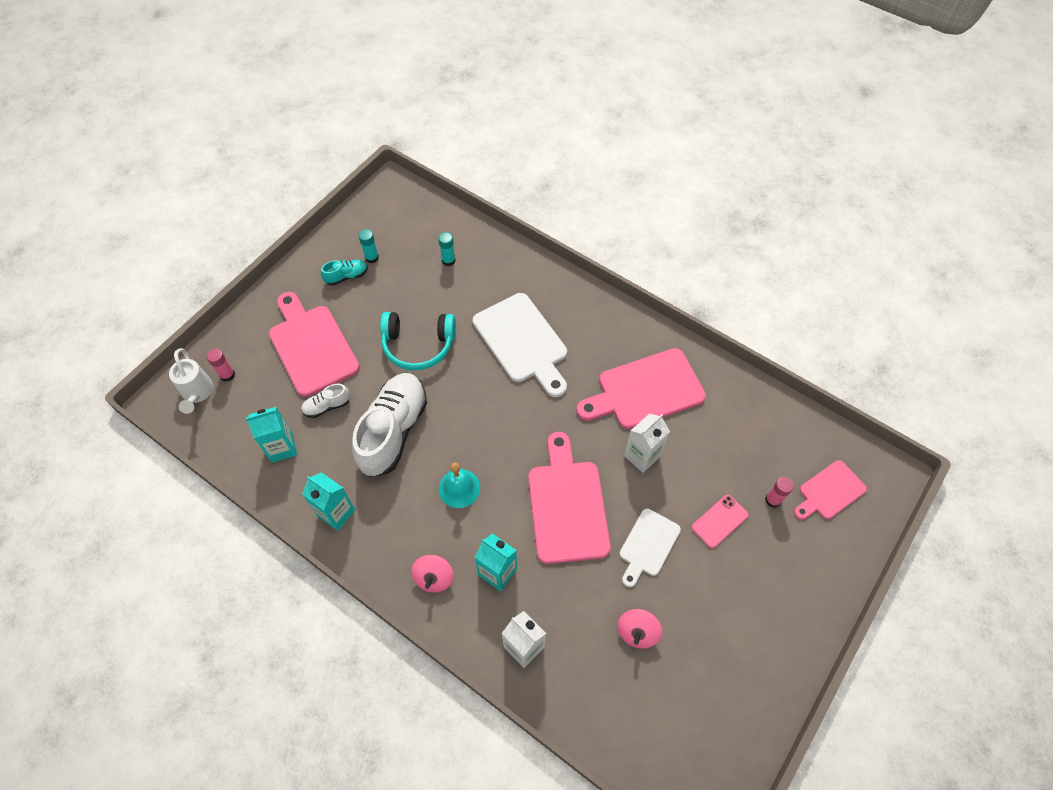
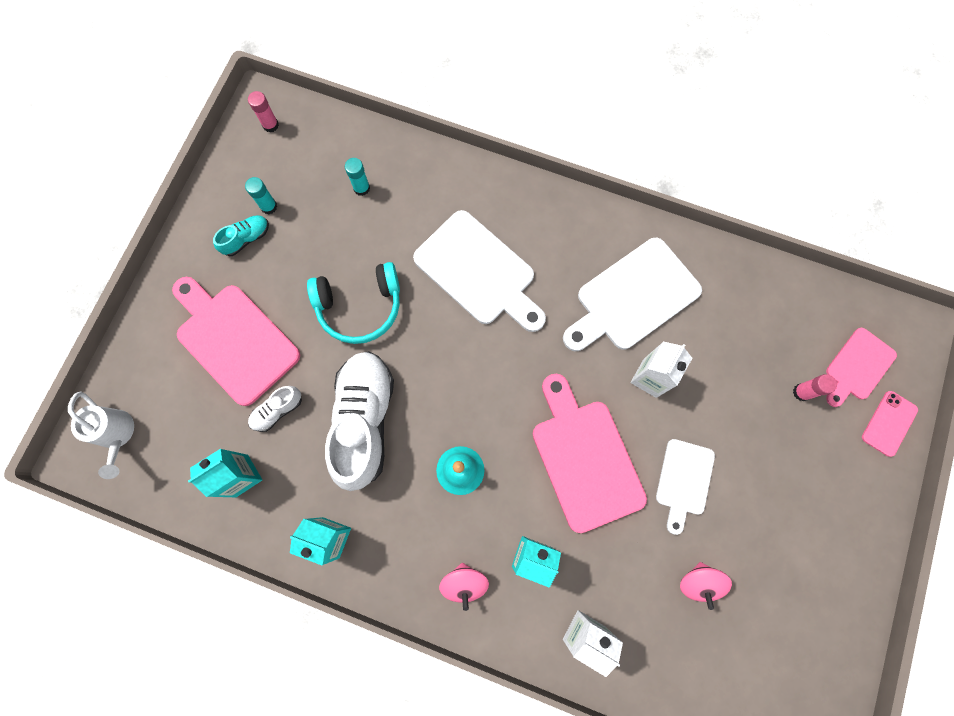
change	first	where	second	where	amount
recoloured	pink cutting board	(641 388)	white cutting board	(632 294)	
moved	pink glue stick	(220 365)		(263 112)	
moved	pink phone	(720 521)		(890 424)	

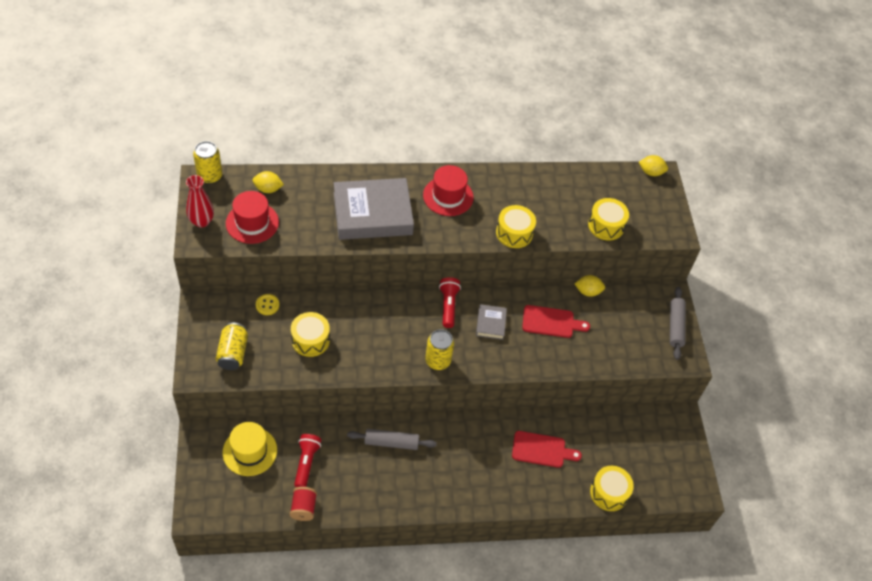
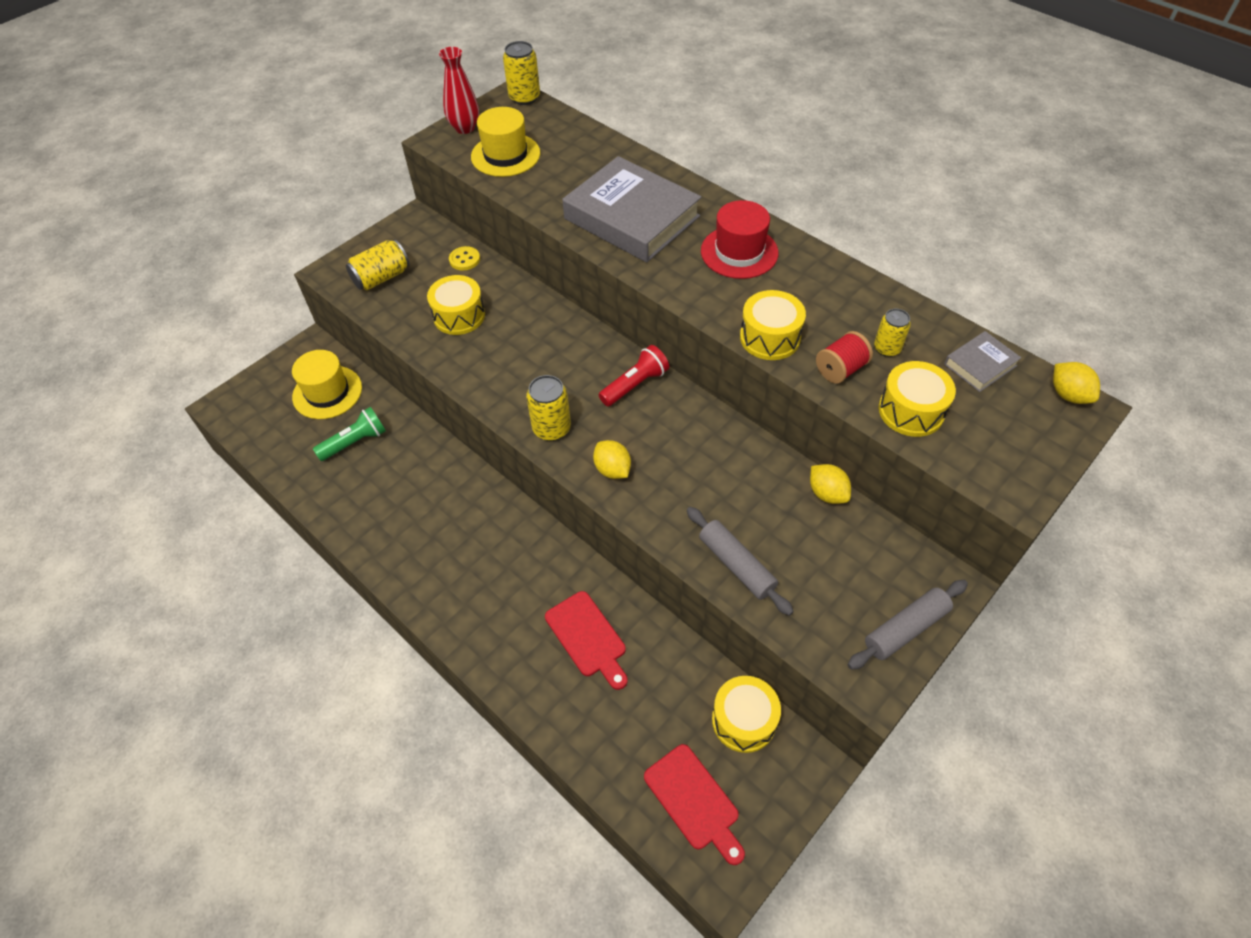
change	first	where	second	where	amount
moved	yellow lemon	(268 182)		(612 459)	
recoloured	red hat	(252 217)	yellow hat	(505 142)	
moved	grey book	(491 322)		(982 361)	
moved	red cutting board	(556 321)		(694 804)	
moved	grey rolling pin	(392 439)		(740 561)	
recoloured	red flashlight	(308 460)	green flashlight	(349 434)	
moved	yellow drum	(612 488)		(746 714)	
moved	red spool	(303 504)		(844 357)	
added			yellow can	(892 333)	

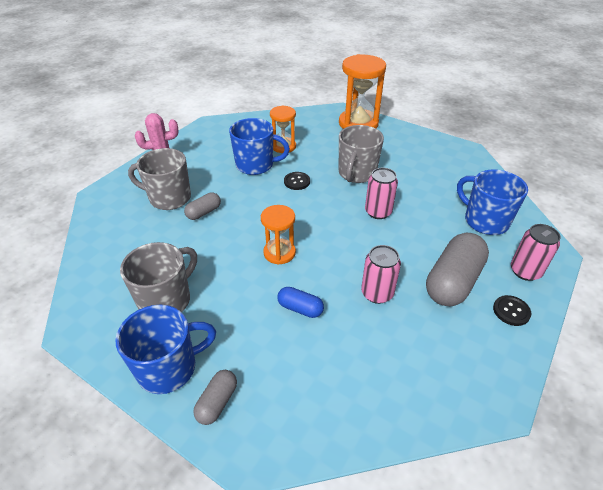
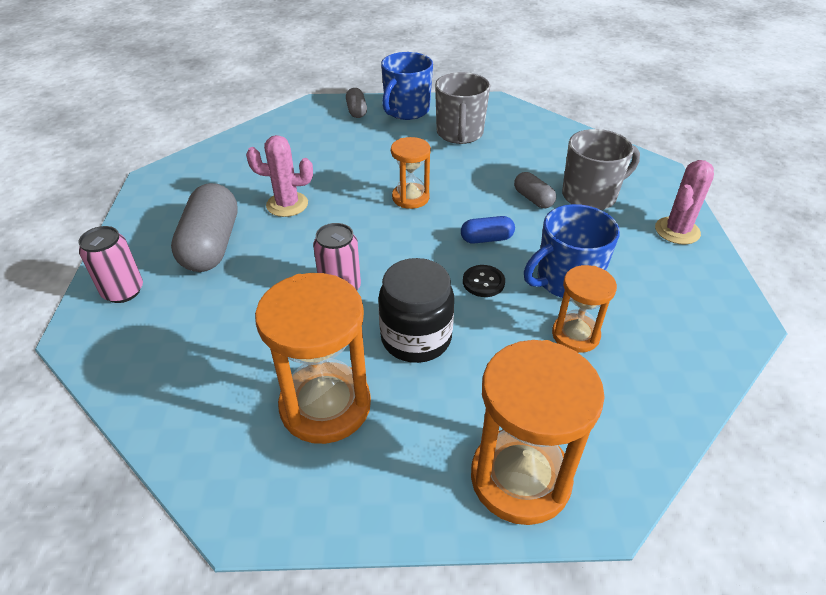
change	first	where	second	where	amount
replaced	grey mug	(361 154)	black jar	(416 310)	
removed	blue mug	(492 202)			
turned	grey capsule	(202 206)		(535 190)	45 degrees counterclockwise
replaced	pink can	(381 274)	pink cactus	(279 176)	
moved	blue capsule	(300 302)		(488 230)	
removed	black button	(512 310)			
added			orange hourglass	(313 358)	

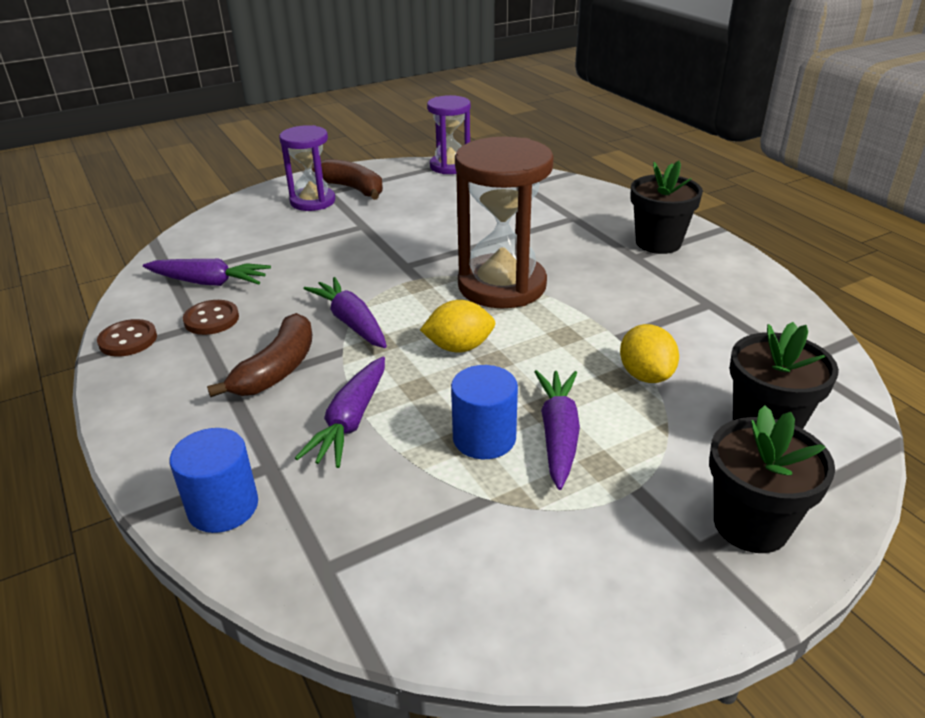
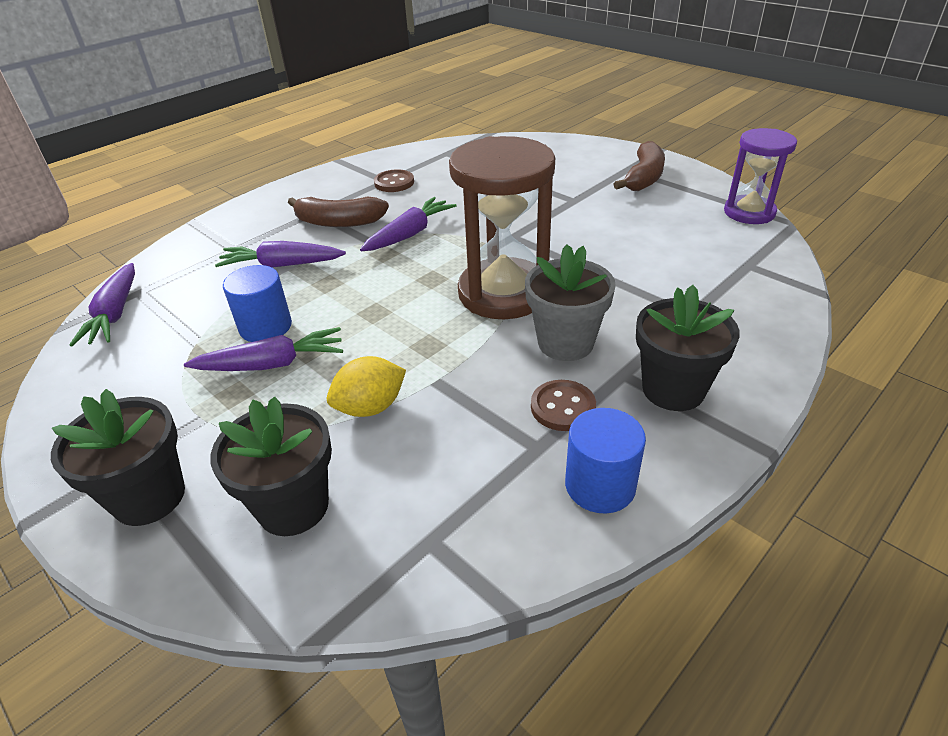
change	first	where	second	where	amount
removed	purple hourglass	(307 168)			
moved	purple carrot	(207 272)		(102 304)	
removed	yellow lemon	(457 326)			
moved	brown button	(127 338)		(563 405)	
moved	blue cylinder	(213 480)		(605 461)	
added			grey flower pot	(570 302)	

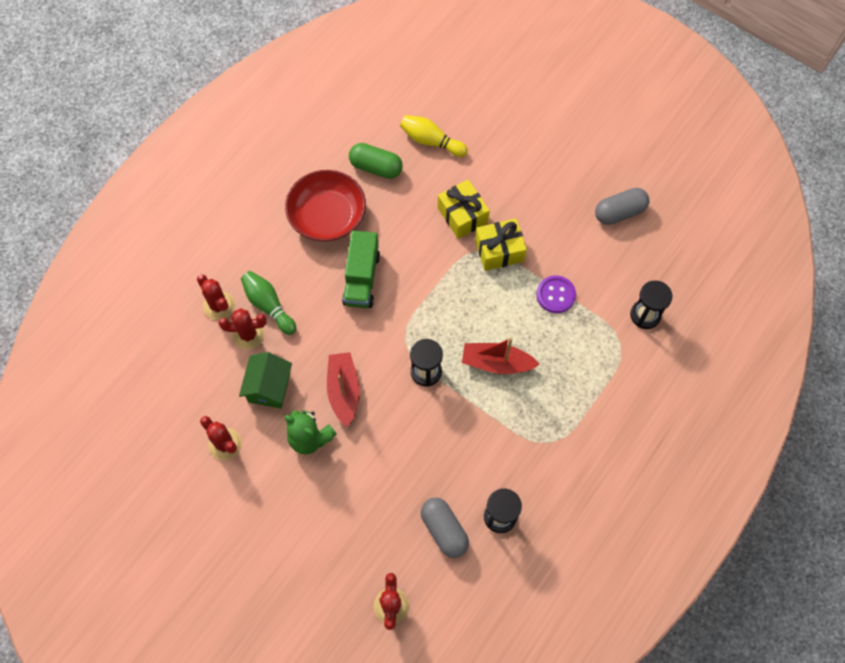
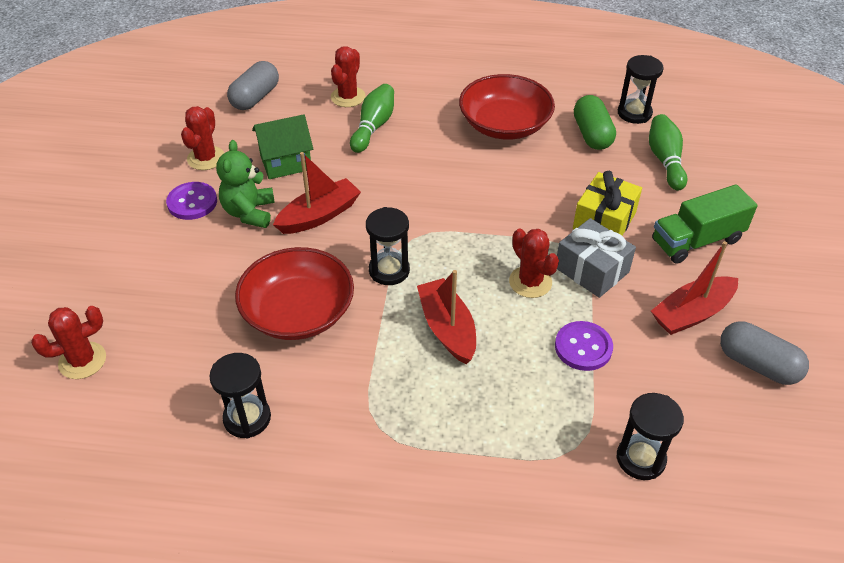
change	first	where	second	where	amount
recoloured	yellow bowling pin	(434 136)	green bowling pin	(668 152)	
recoloured	yellow gift	(501 245)	grey gift	(596 258)	
moved	green truck	(361 269)		(704 224)	
moved	red cactus	(243 328)		(534 263)	
moved	grey capsule	(445 527)		(253 85)	
added			black hourglass	(641 89)	
added			purple button	(191 201)	
added			red boat	(694 288)	
added			red bowl	(294 293)	

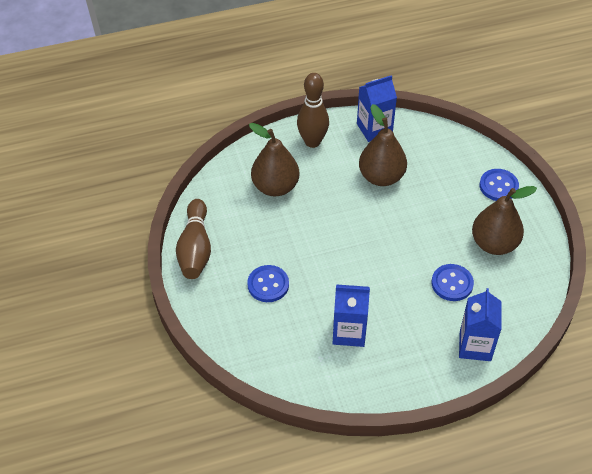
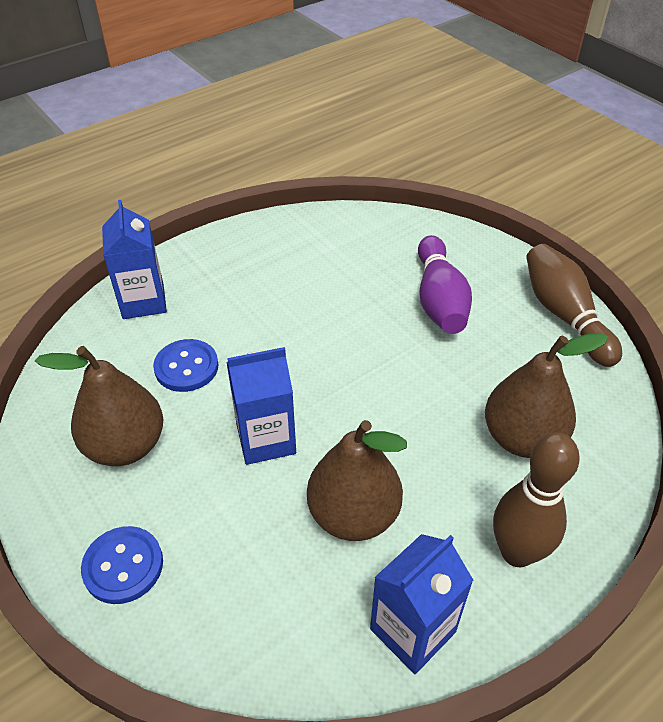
change	first	where	second	where	amount
replaced	blue button	(268 283)	purple bowling pin	(445 284)	
moved	blue carton	(351 315)		(261 406)	

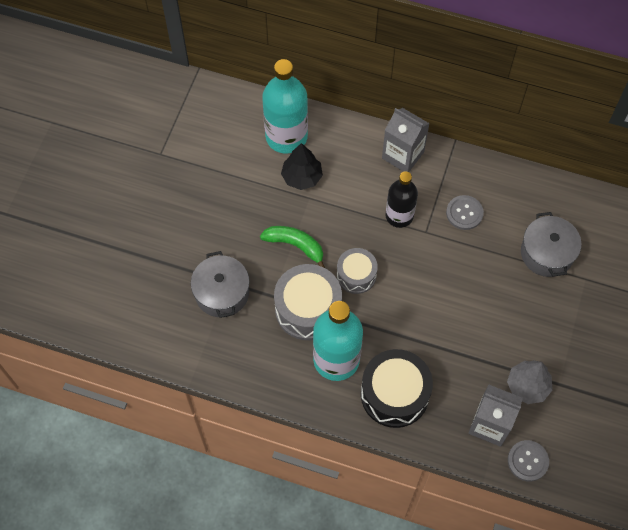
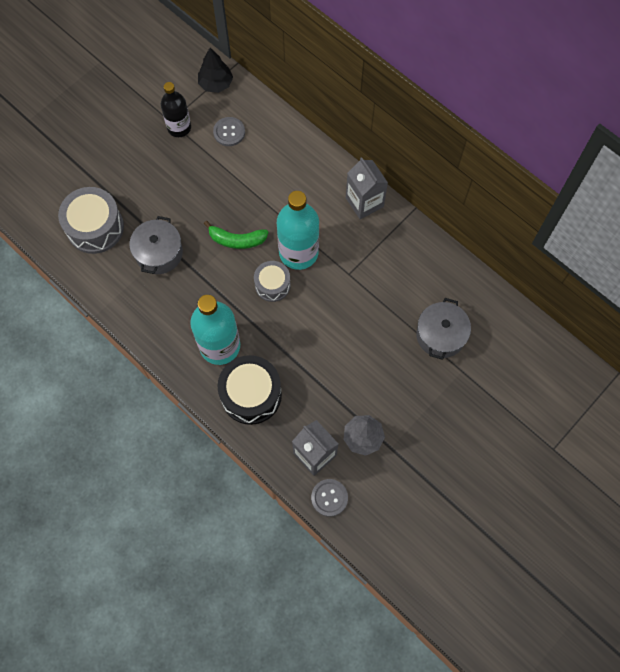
change	first	where	second	where	amount
moved	turquoise bottle	(285 106)		(298 230)	
moved	black tree	(302 166)		(215 70)	
moved	black bottle	(402 199)		(176 109)	
moved	grey button	(465 212)		(229 131)	
turned	green banana	(292 247)		(236 235)	135 degrees clockwise
moved	grey drum	(308 302)		(91 220)	

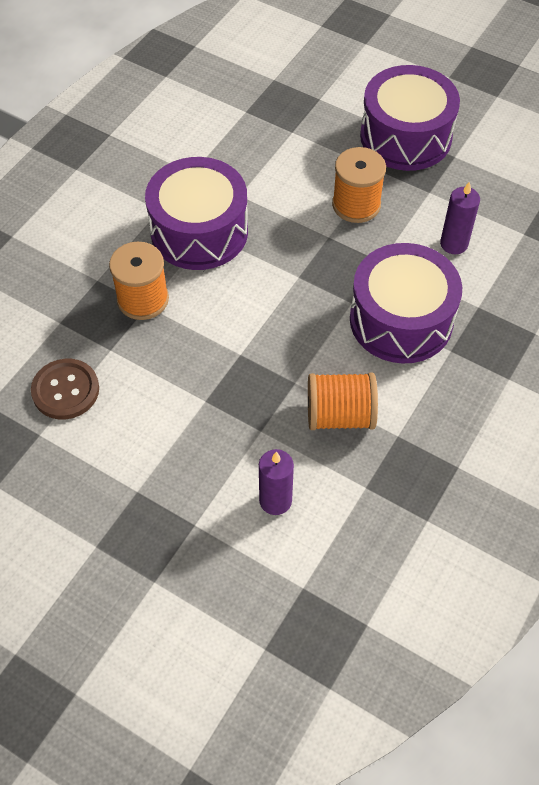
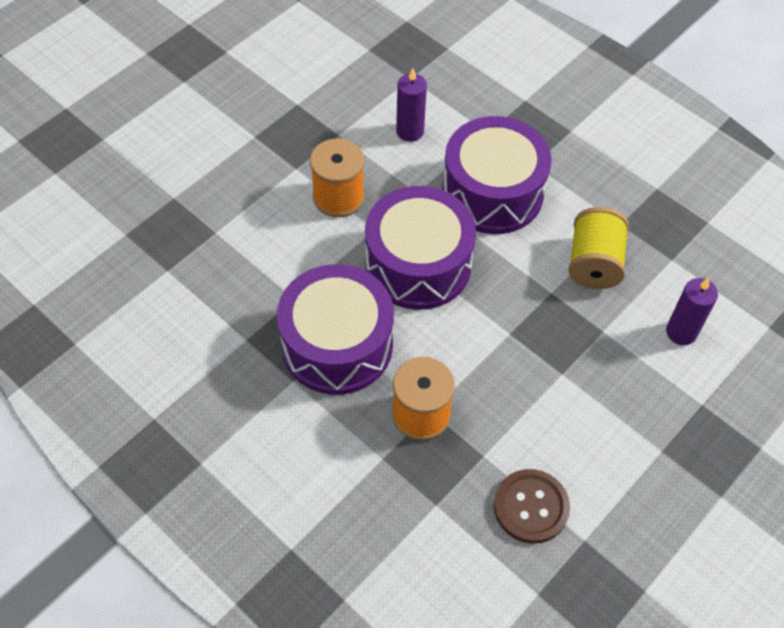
change	first	where	second	where	amount
moved	purple drum	(410 118)		(420 248)	
recoloured	orange spool	(343 401)	yellow spool	(598 248)	

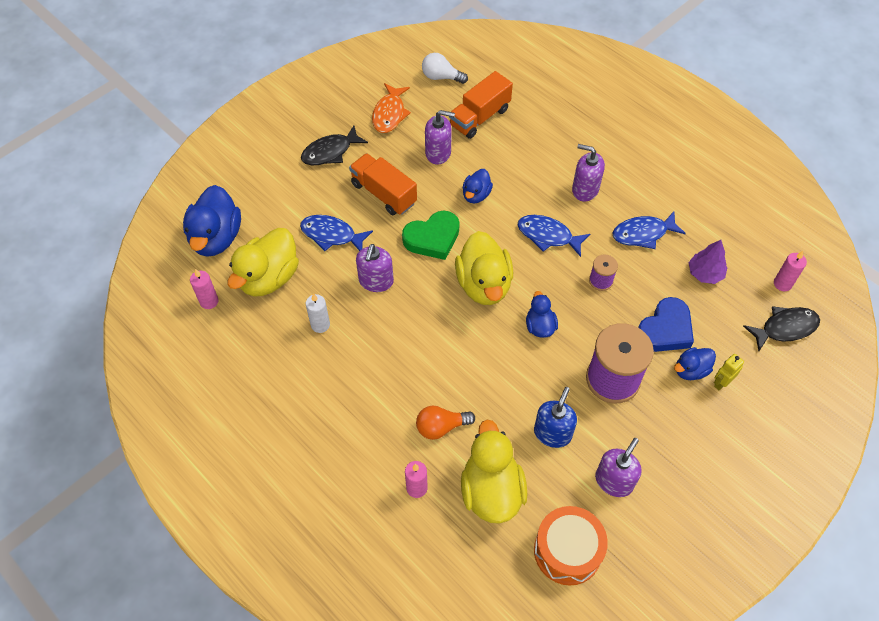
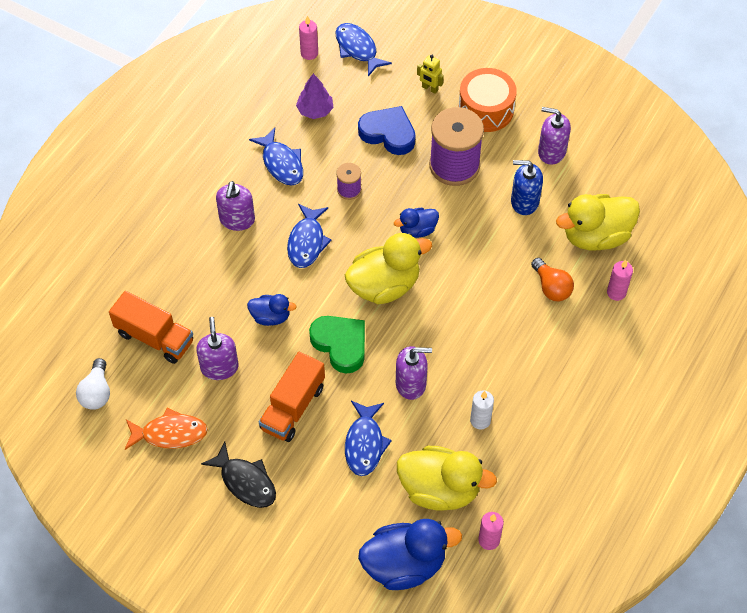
change	first	where	second	where	amount
recoloured	black fish	(781 328)	blue fish	(363 49)	
removed	blue duck	(695 363)			
moved	orange drum	(571 546)		(487 100)	

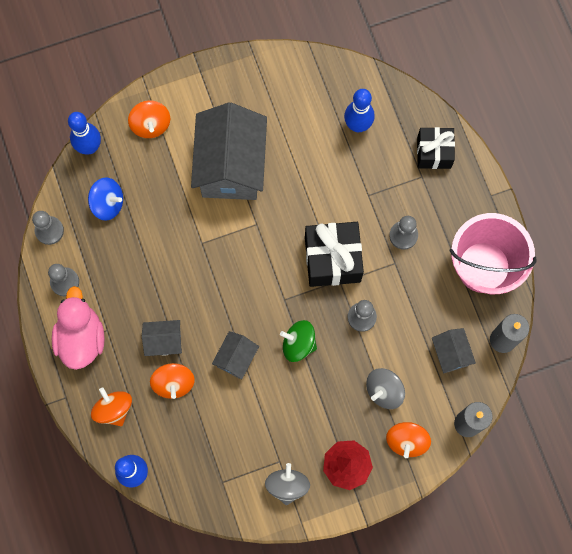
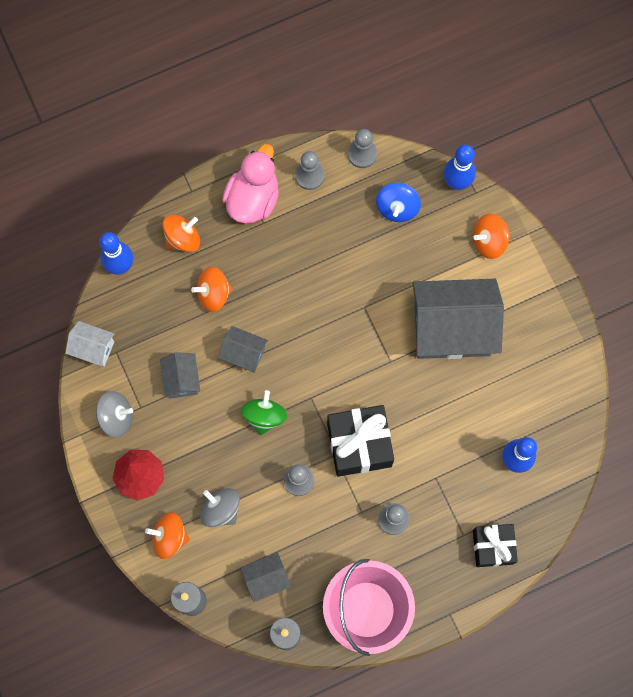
change	first	where	second	where	amount
turned	pink duck	(78 328)		(250 184)	60 degrees counterclockwise
moved	grey house	(162 338)		(180 375)	
added			white house	(90 344)	

